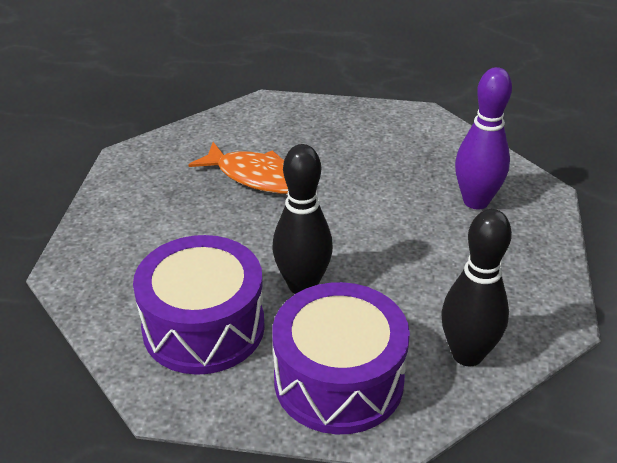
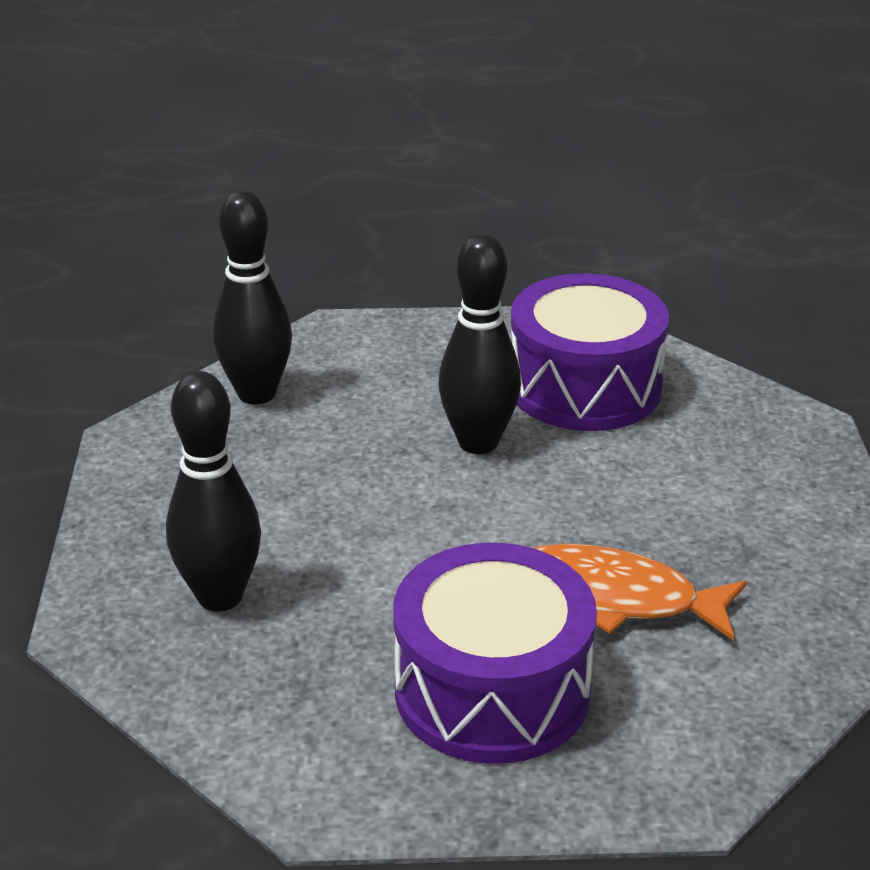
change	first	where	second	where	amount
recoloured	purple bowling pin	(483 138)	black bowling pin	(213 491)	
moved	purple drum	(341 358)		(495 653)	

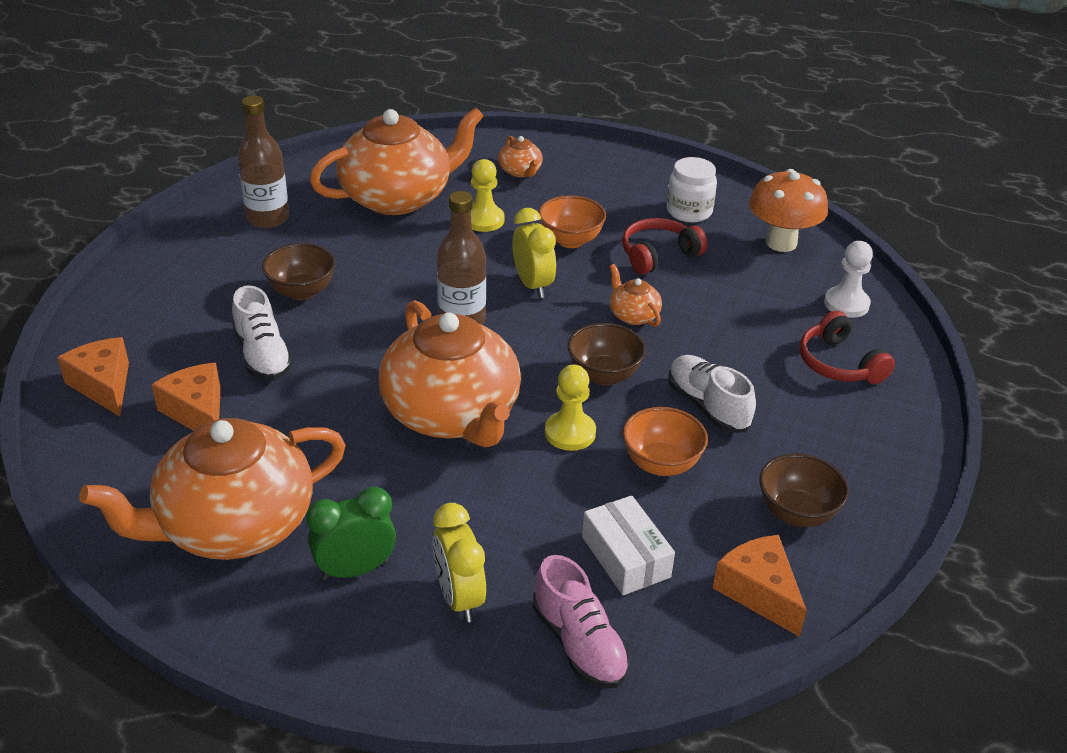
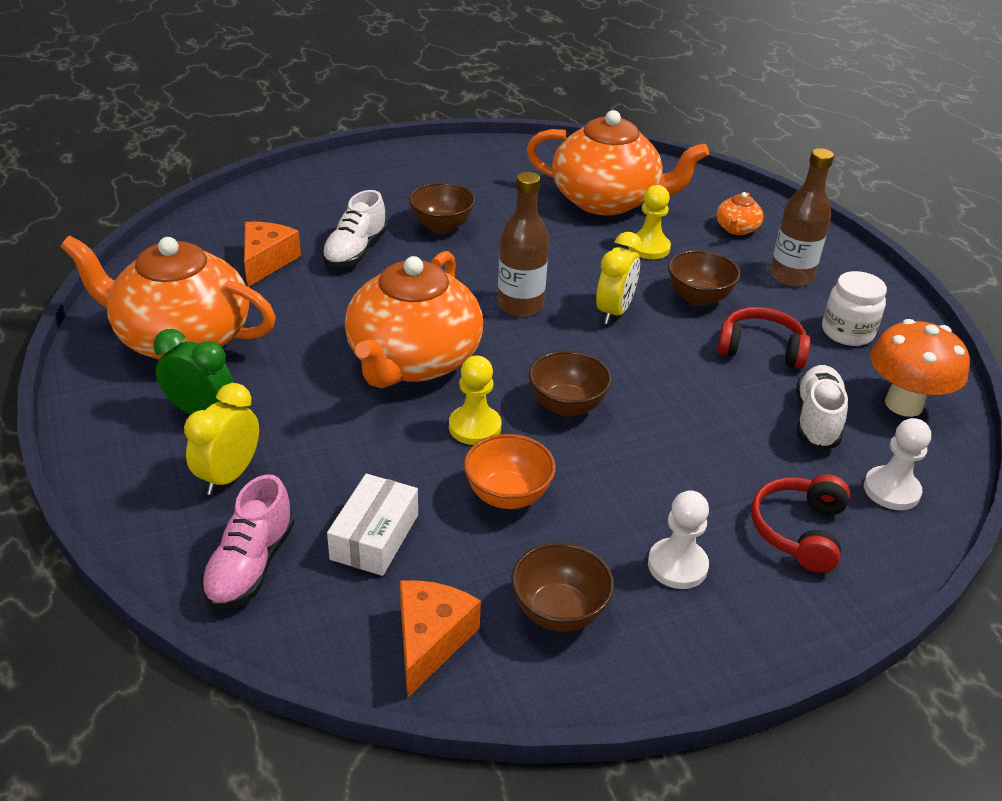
change	first	where	second	where	amount
moved	brown bottle	(263 162)		(802 217)	
recoloured	orange bowl	(572 221)	brown bowl	(704 278)	
removed	orange teapot	(635 295)			
removed	orange cheese	(93 376)			
moved	white shoe	(712 394)		(822 407)	
added			white pawn	(678 539)	

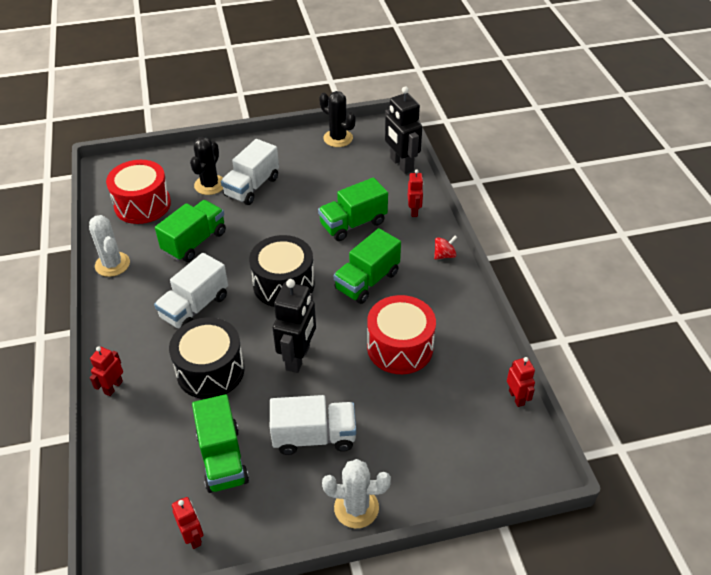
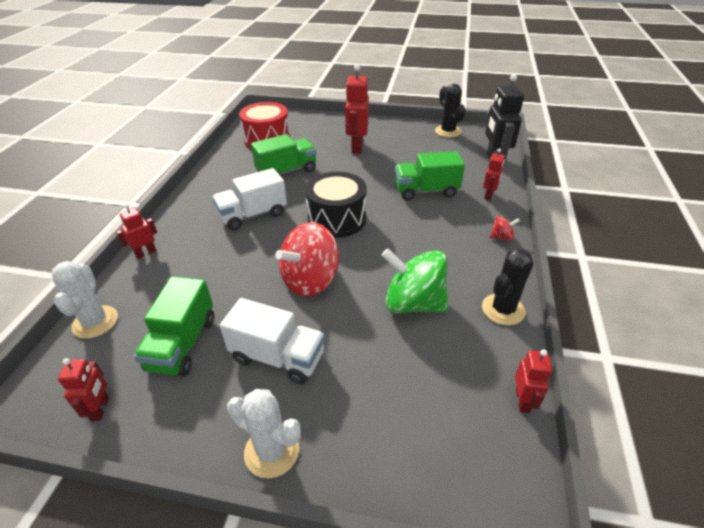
change	first	where	second	where	amount
moved	black cactus	(206 166)		(508 286)	
replaced	white truck	(250 172)	red robot	(357 109)	
moved	white cactus	(109 246)		(84 300)	
removed	green truck	(367 266)			
replaced	black robot	(294 326)	red spinning top	(307 259)	
replaced	red drum	(401 334)	green spinning top	(415 281)	
removed	black drum	(207 358)			

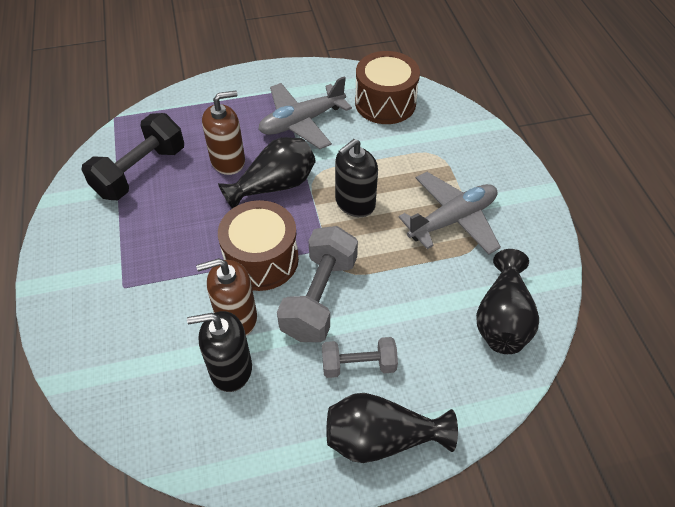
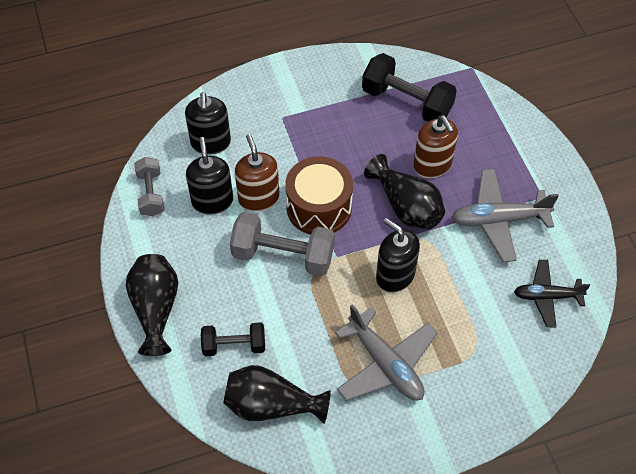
change	first	where	second	where	amount
replaced	brown drum	(387 87)	black plane	(552 293)	
turned	grey plane	(305 112)		(505 215)	60 degrees counterclockwise
moved	grey dumbbell	(360 357)		(149 186)	
added			black soap dispenser	(208 123)	
added			black dumbbell	(233 339)	

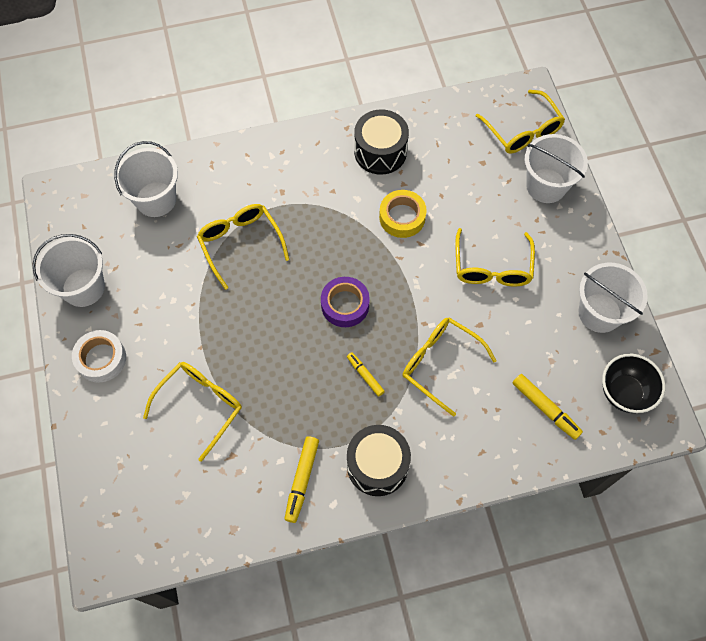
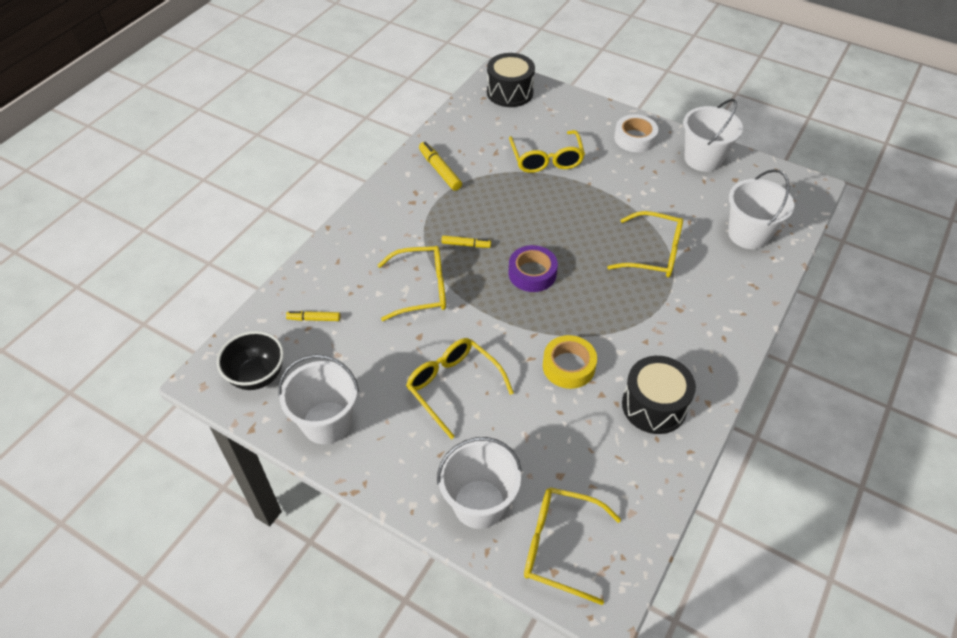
change	first	where	second	where	amount
resized	yellow marker	(548 407)		(313 316)	x0.65
moved	black drum	(379 460)		(511 80)	

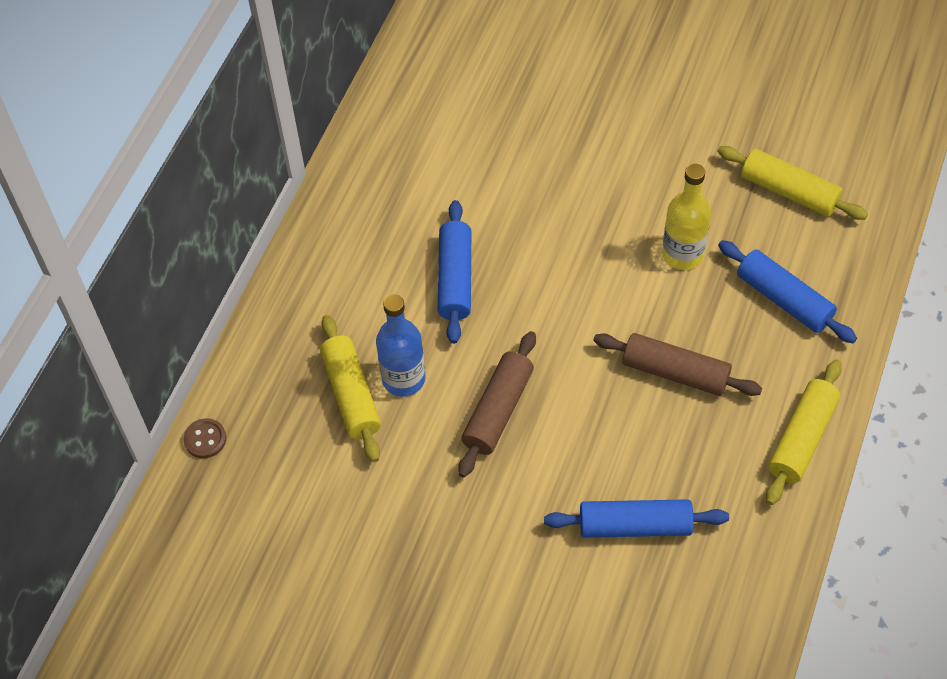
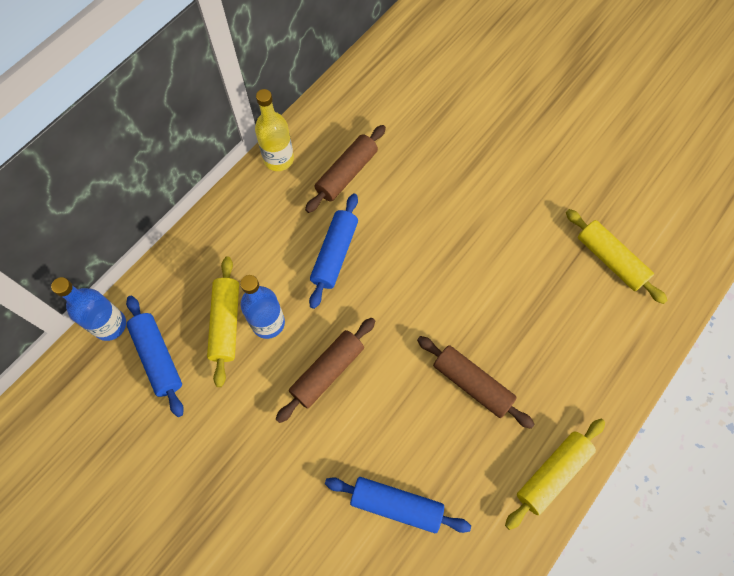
change	first	where	second	where	amount
moved	yellow bottle	(686 217)		(274 130)	
moved	blue rolling pin	(787 291)		(155 356)	
replaced	brown button	(204 438)	blue bottle	(88 309)	
added			brown rolling pin	(345 169)	

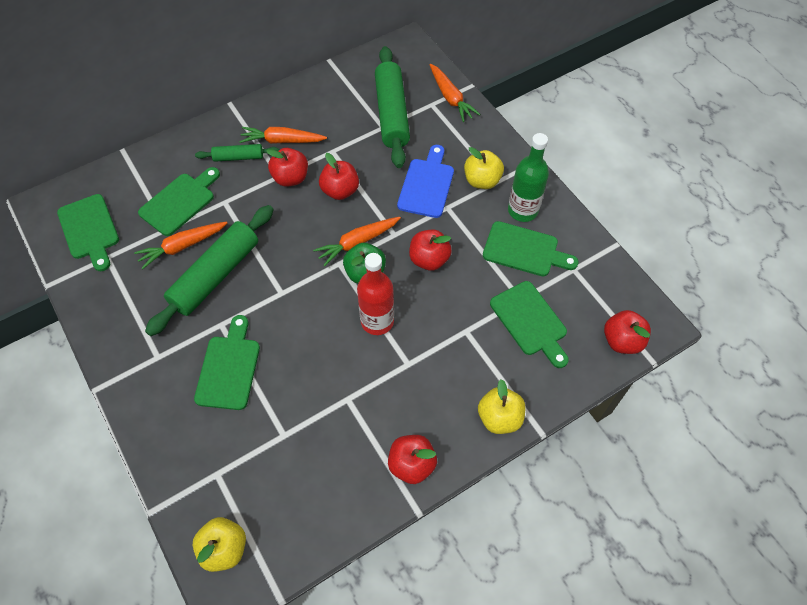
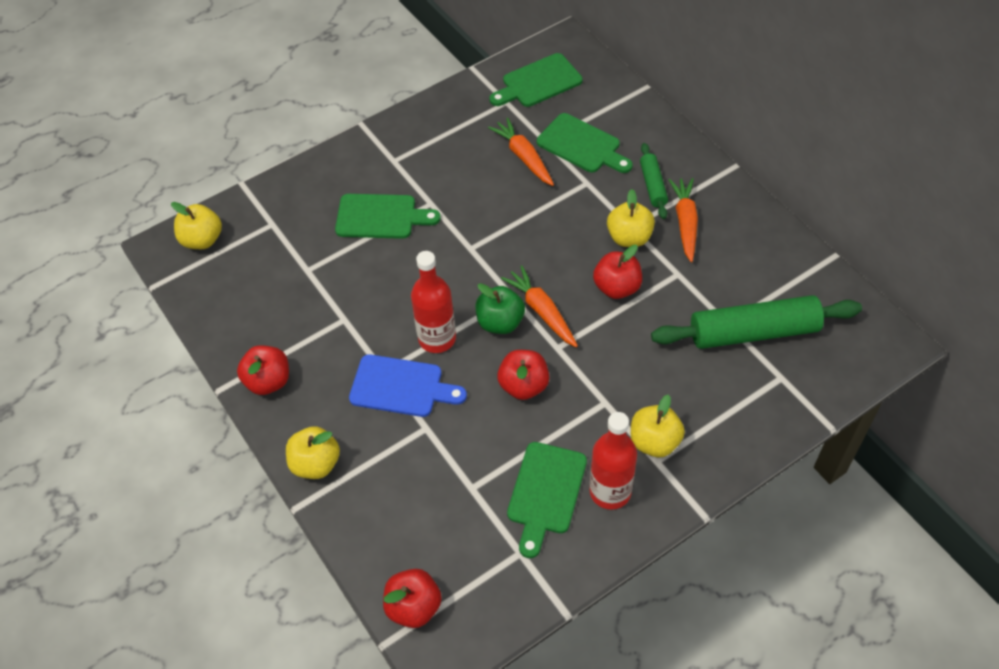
change	first	where	second	where	amount
removed	orange carrot	(454 93)			
recoloured	green bottle	(528 177)	red bottle	(613 461)	
moved	blue cutting board	(425 181)		(408 385)	
recoloured	red apple	(287 167)	yellow apple	(631 218)	
removed	green rolling pin	(209 270)			
removed	green cutting board	(529 324)			

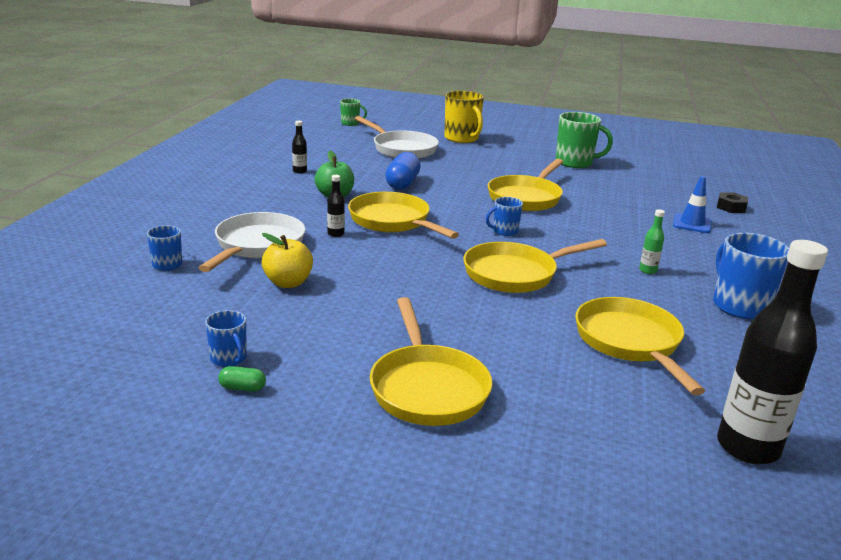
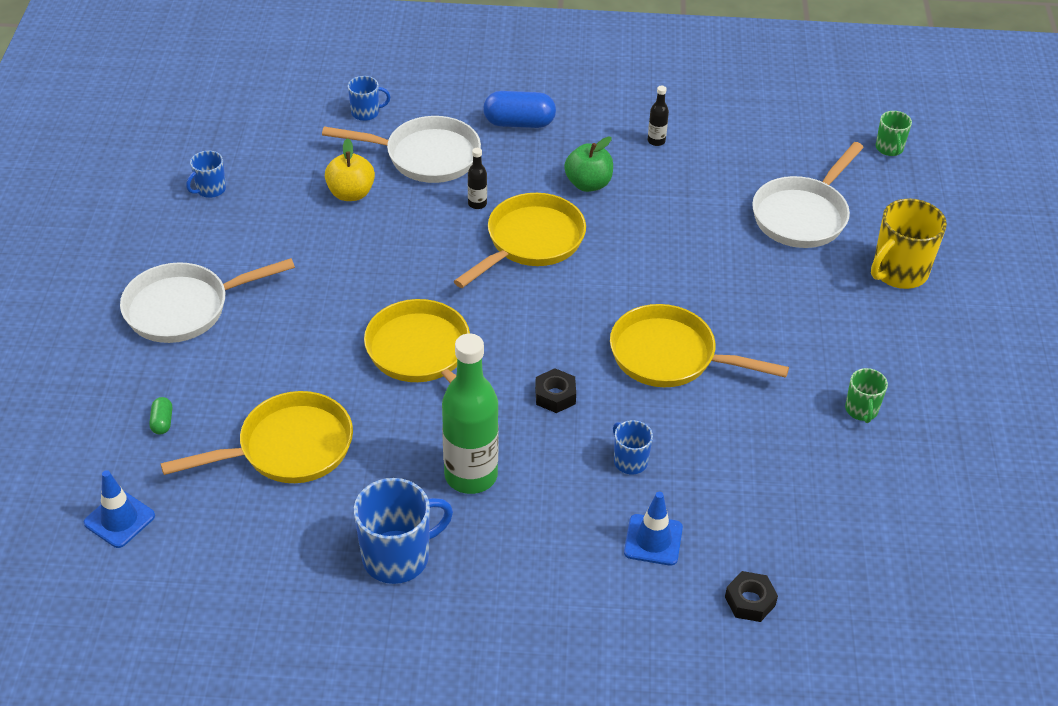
change	first	where	second	where	amount
resized	green mug	(584 140)		(866 395)	x0.54
moved	blue capsule	(403 171)		(519 109)	
moved	blue mug	(504 216)		(633 447)	
resized	green bottle	(652 241)		(470 413)	x2.38
replaced	black bottle	(772 352)	blue traffic cone	(119 509)	
recoloured	yellow pan	(431 361)	white pan	(207 300)	
moved	green capsule	(242 379)		(160 415)	
added			black nut	(555 390)	

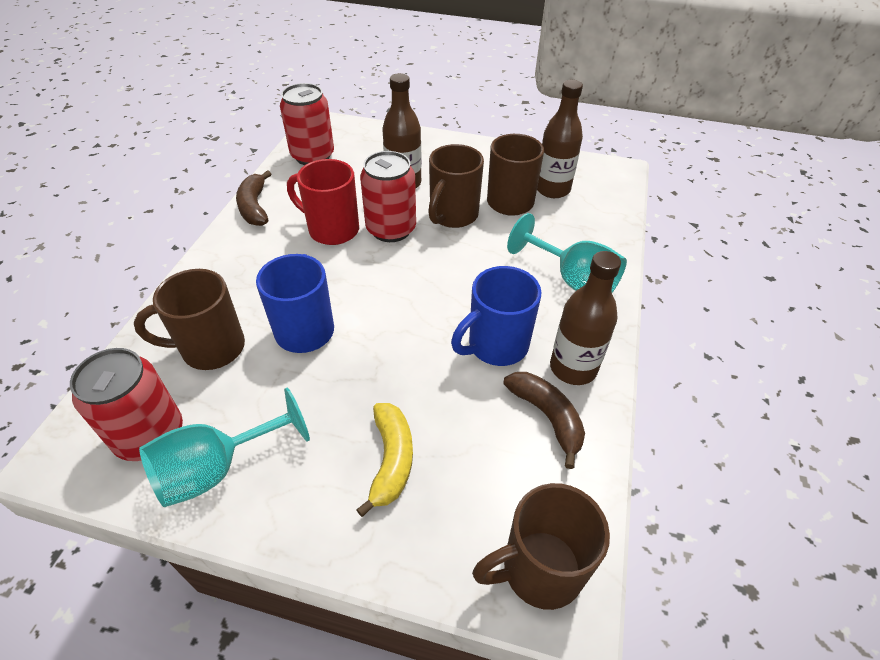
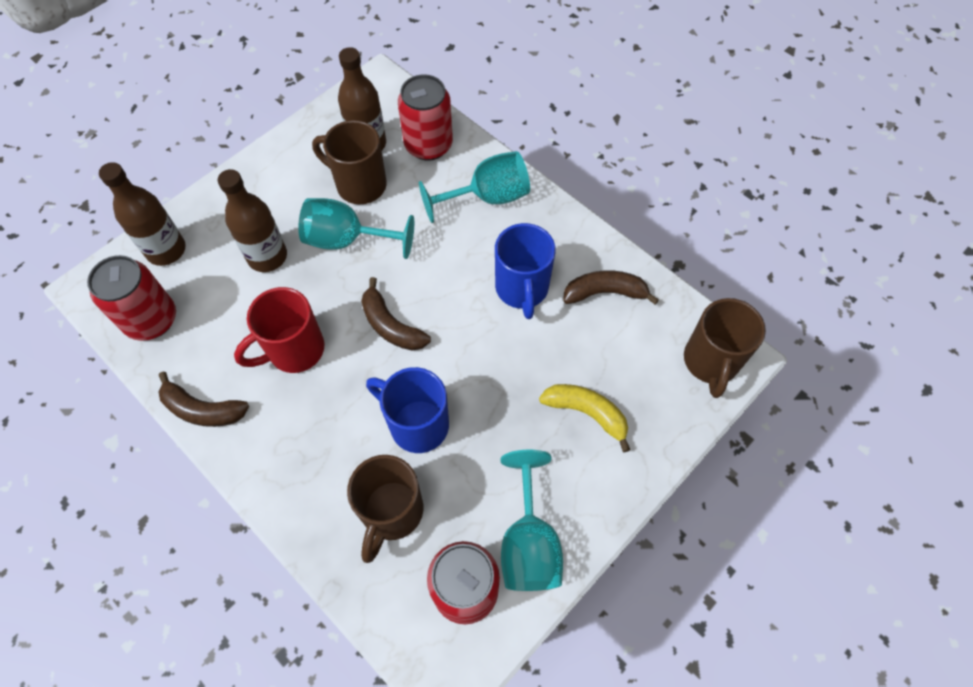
change	first	where	second	where	amount
replaced	brown mug	(456 186)	turquoise goblet	(356 228)	
moved	red can	(388 196)		(425 117)	
moved	brown bottle	(585 318)		(142 214)	
added			brown banana	(396 314)	

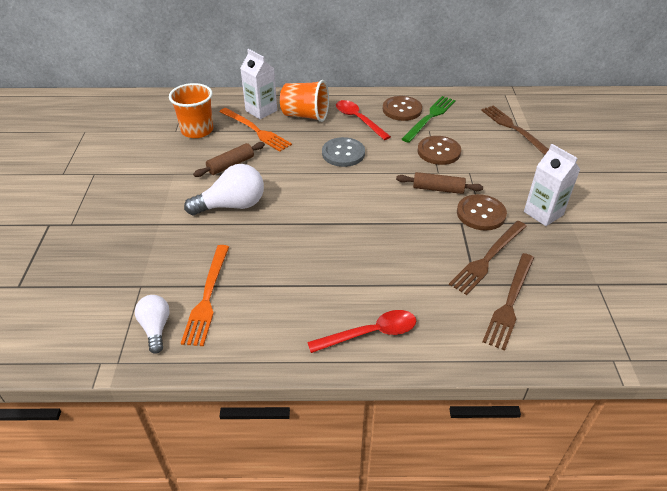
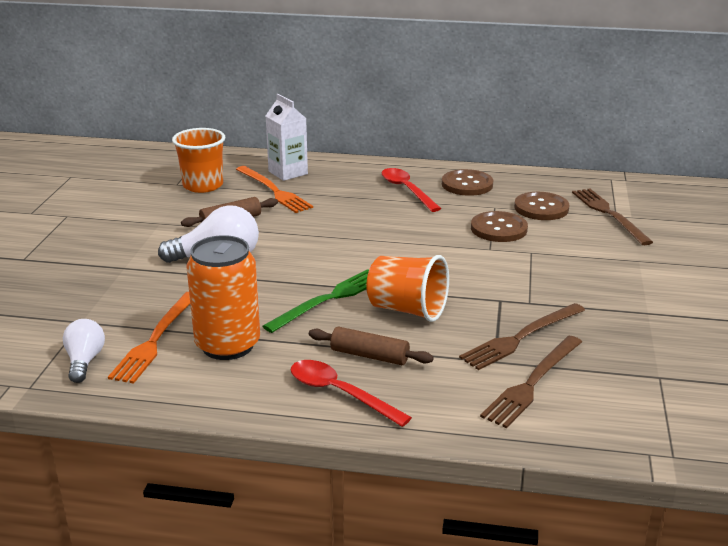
change	first	where	second	where	amount
moved	orange cup	(304 101)		(407 288)	
moved	green fork	(429 119)		(315 301)	
removed	grey button	(343 152)			
removed	white carton	(552 185)			
moved	brown rolling pin	(439 183)		(371 345)	
moved	brown button	(482 212)		(541 206)	
turned	red spoon	(361 331)		(351 393)	135 degrees counterclockwise
added			orange can	(223 297)	

